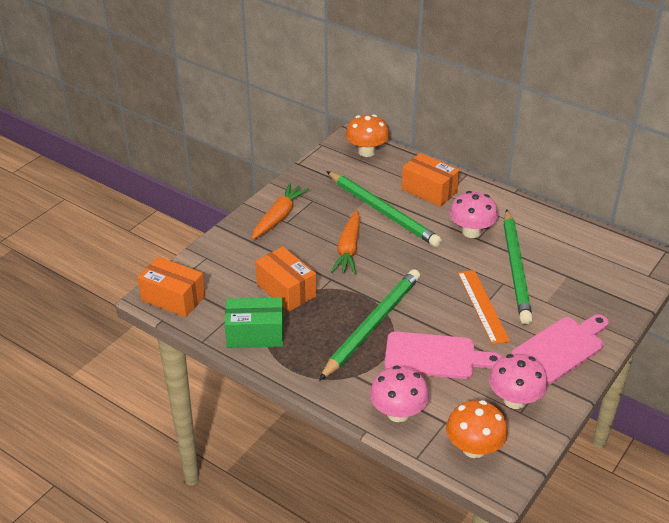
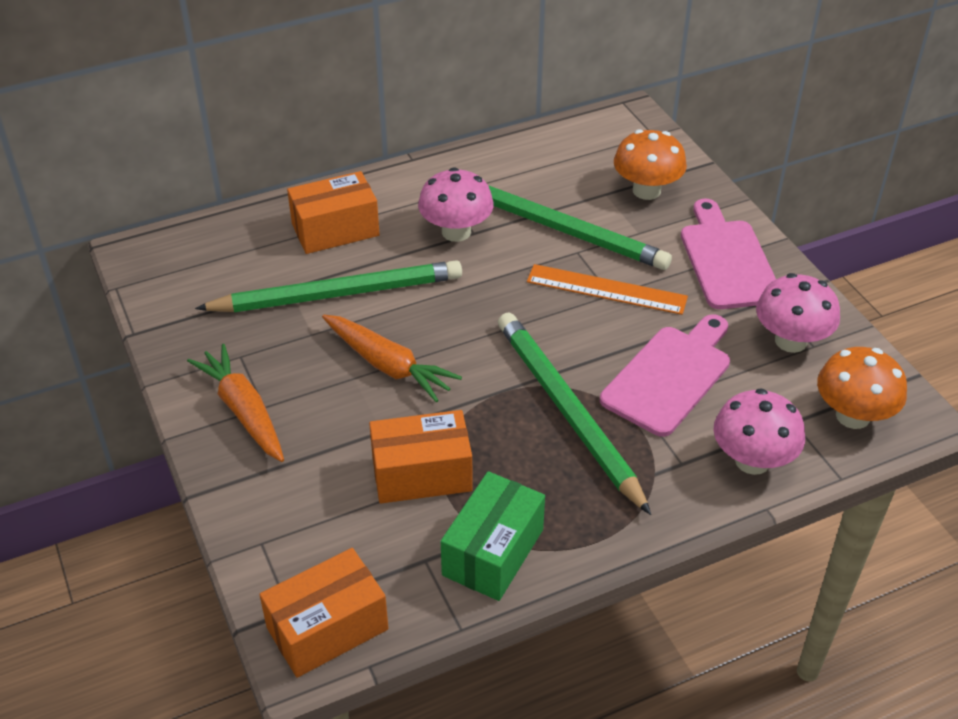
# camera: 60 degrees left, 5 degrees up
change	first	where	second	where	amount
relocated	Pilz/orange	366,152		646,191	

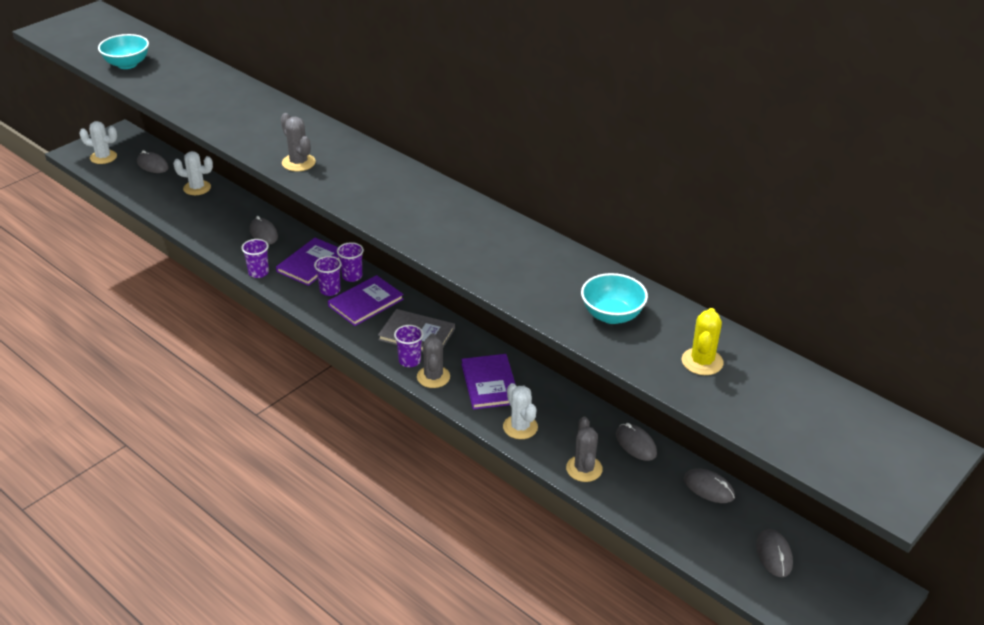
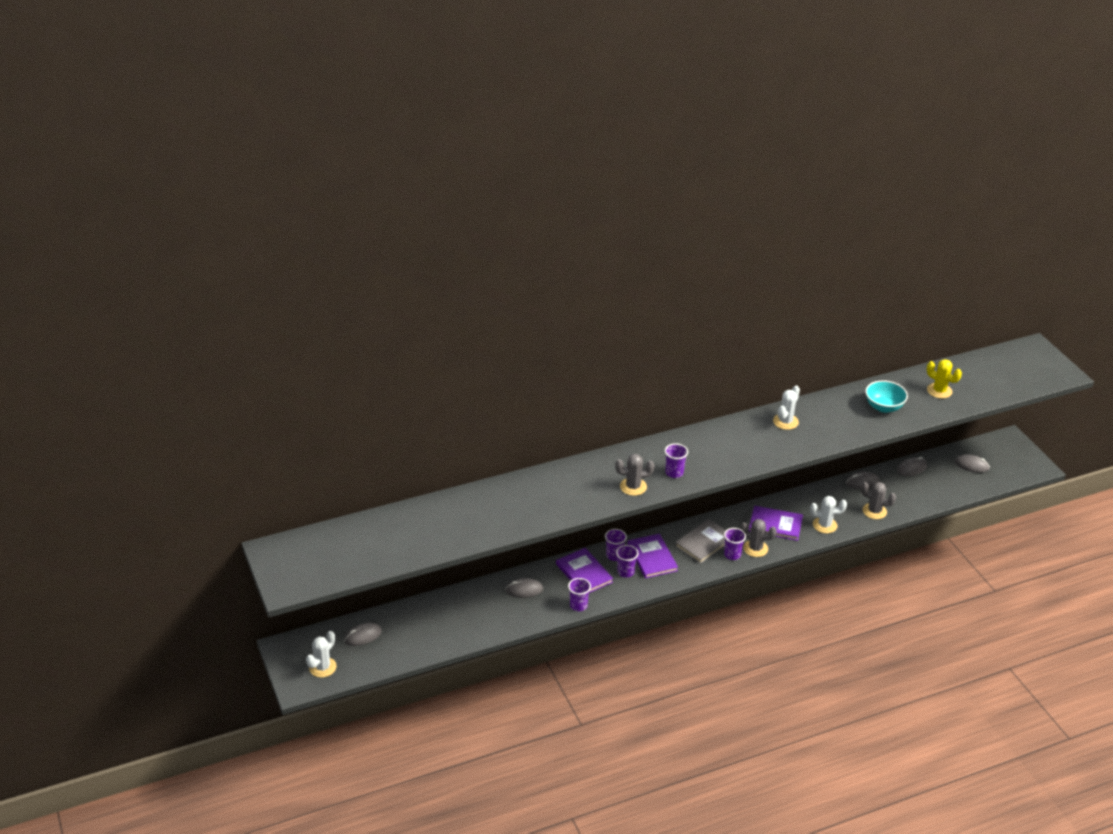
# camera: 65 degrees left, 0 degrees up
change	first	where	second	where	amount
missing	Schüssel/türkis	127,64			
appeared			Becher/lila	674,473	
relocated	Kaktus/weiß	197,188		785,421	

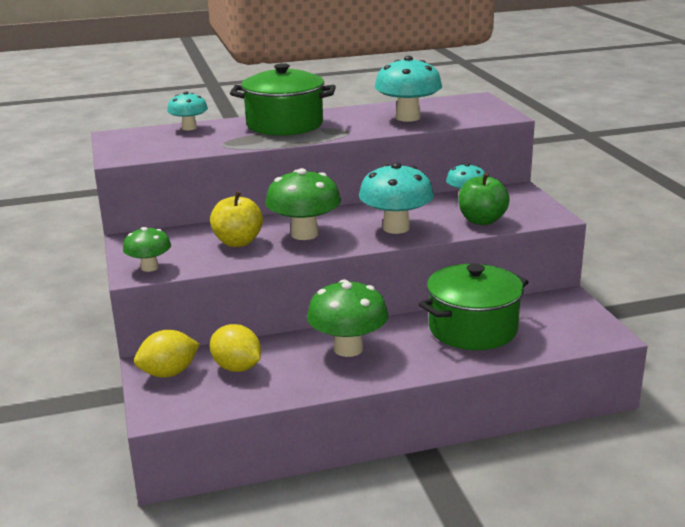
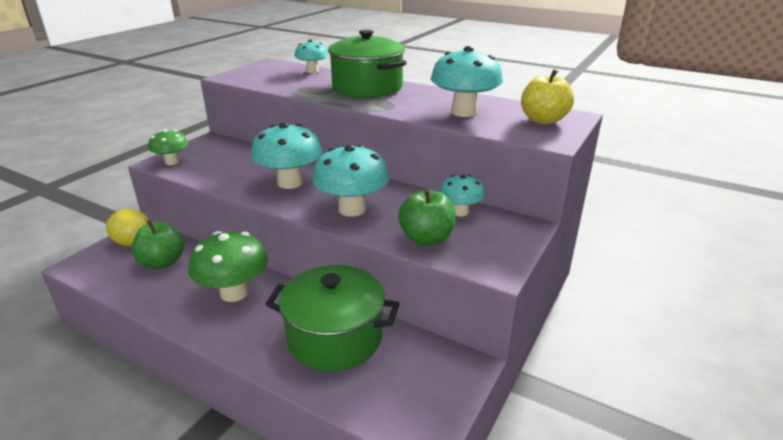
# camera: 45 degrees right, 5 degrees up
change	first	where	second	where	amount
relocated	Apfel/gelb	238,242		543,120	
exchanged	Zitrone/gelb	237,368	Apfel/grün	162,262	
colour	Pilz/grün	304,234	Pilz/türkis	290,183	

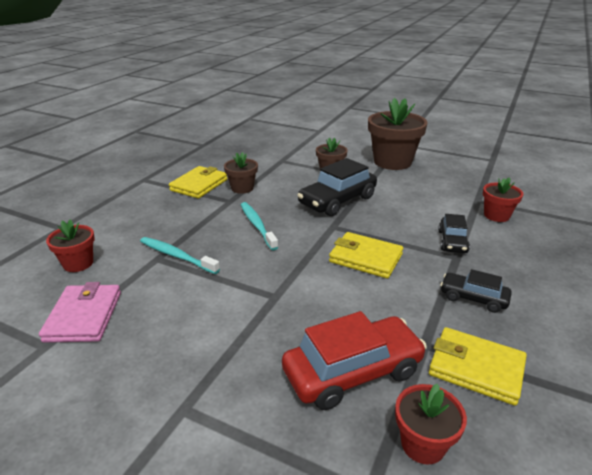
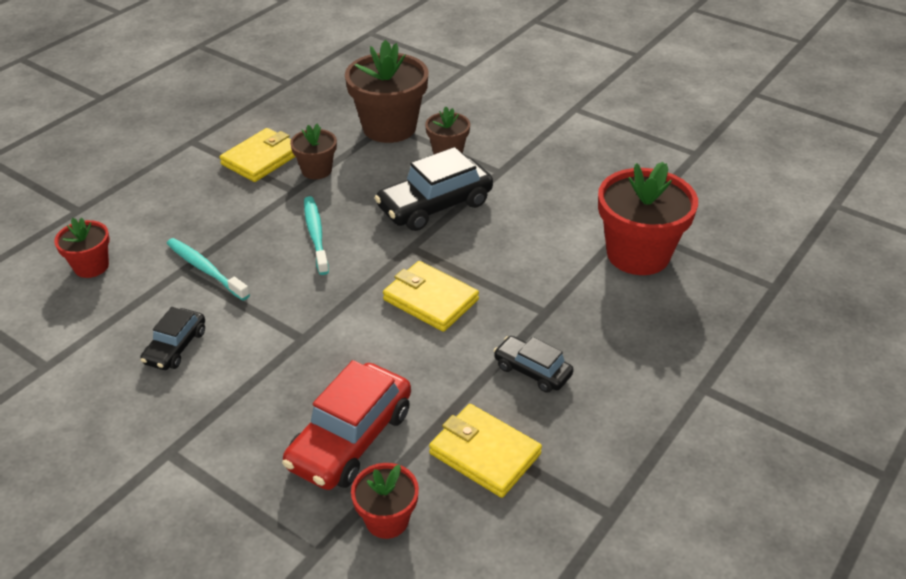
# camera: 10 degrees right, 10 degrees up
change	first	where	second	where	amount
missing	Geldbörse/rosa	84,316			
relocated	Blumentopf/braun	392,162		389,127	
relocated	Auto/schwarz	452,242		176,347	
spun	Auto/rot	352,372		351,439	135 degrees clockwise
size	Blumentopf/rot	496,215		638,254	x1.88

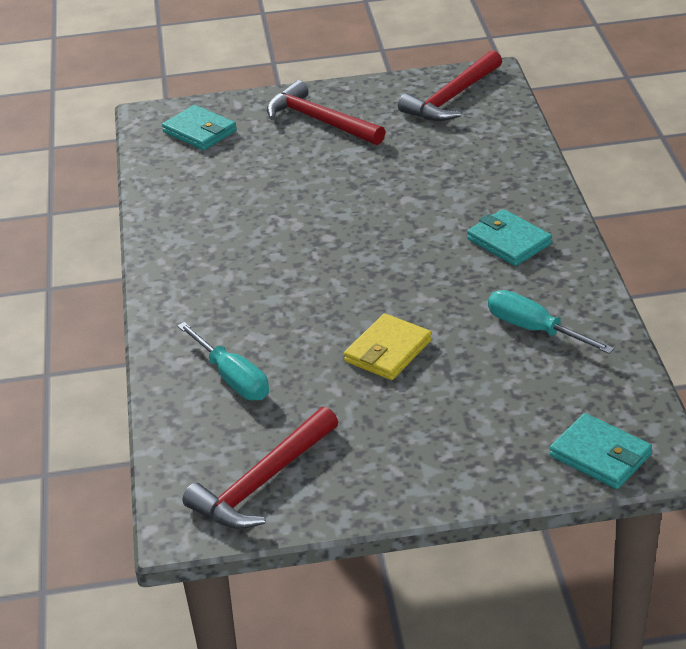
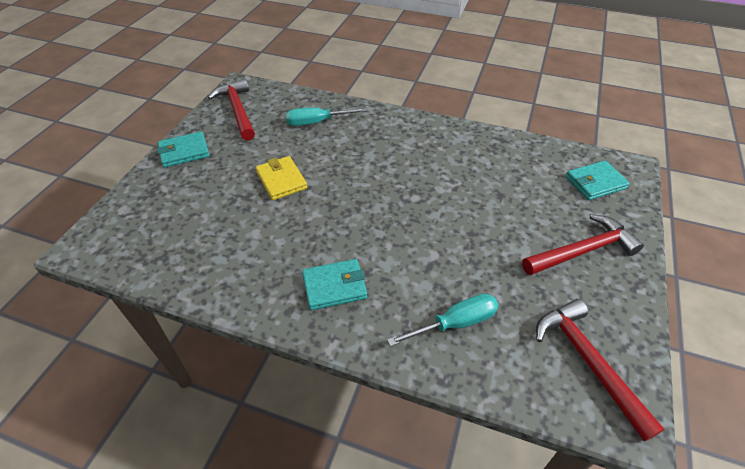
# camera: 115 degrees right, 10 degrees up
change	first	where	second	where	amount
relocated	Schraubenzieher/türkis	535,329		455,323	
relocated	Geldbörse/türkis	600,455		184,152	

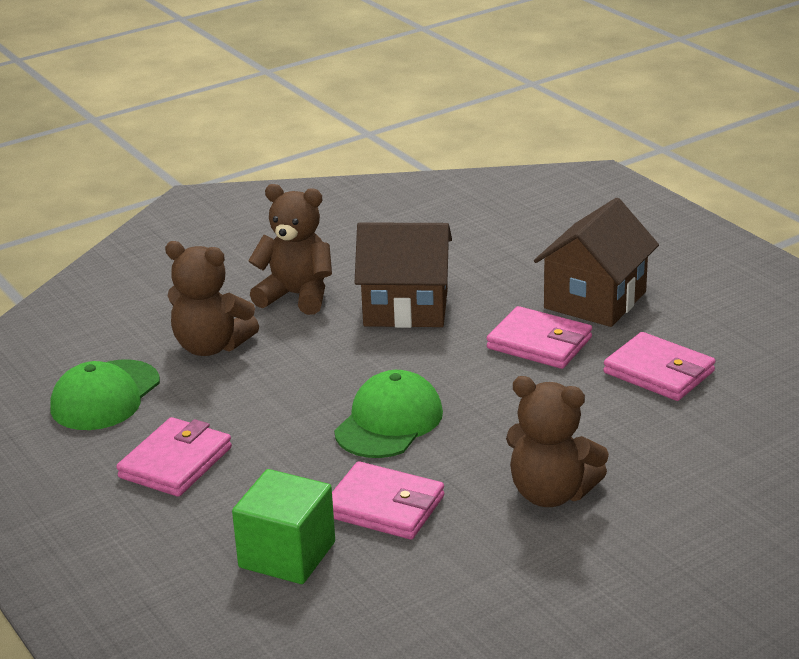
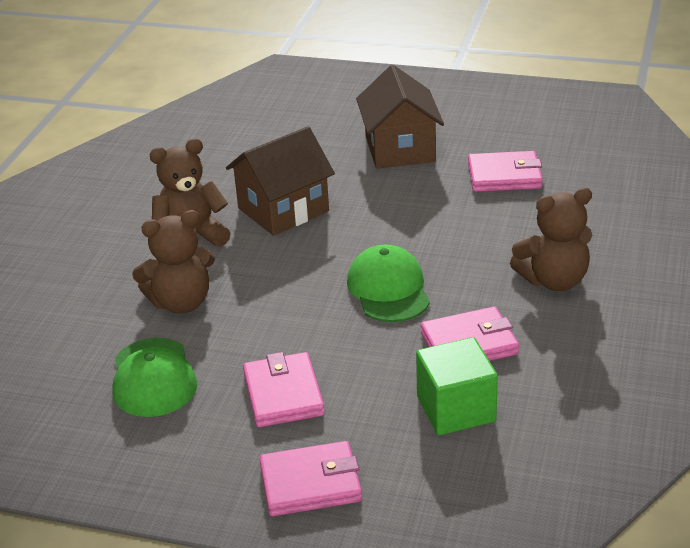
# camera: 40 degrees left, 5 degrees up
change	first	where	second	where	amount
relocated	Geldbörse/rosa	539,343		310,483	

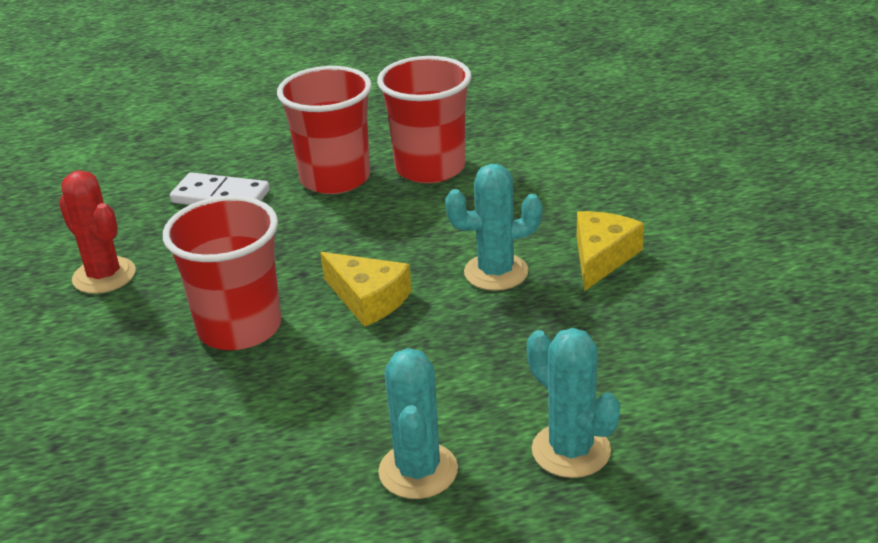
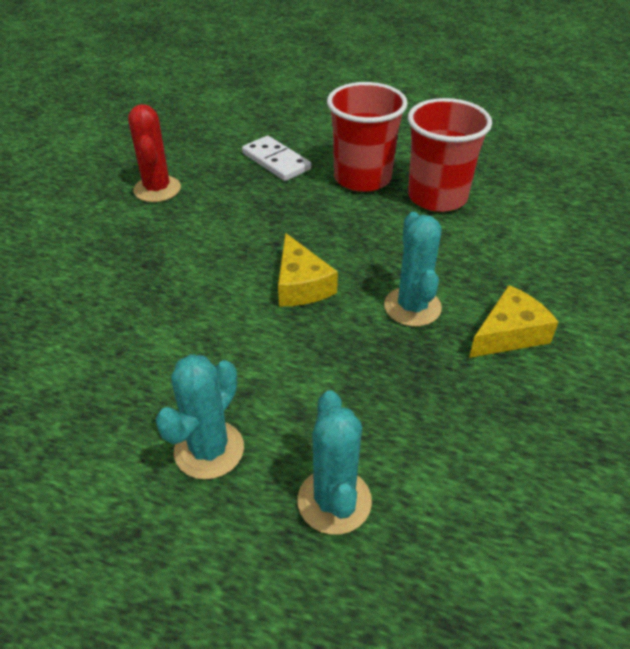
# camera: 30 degrees right, 10 degrees up
change	first	where	second	where	amount
missing	Becher/rot	239,328			
spun	Kaktus/türkis	496,272		412,307	60 degrees clockwise

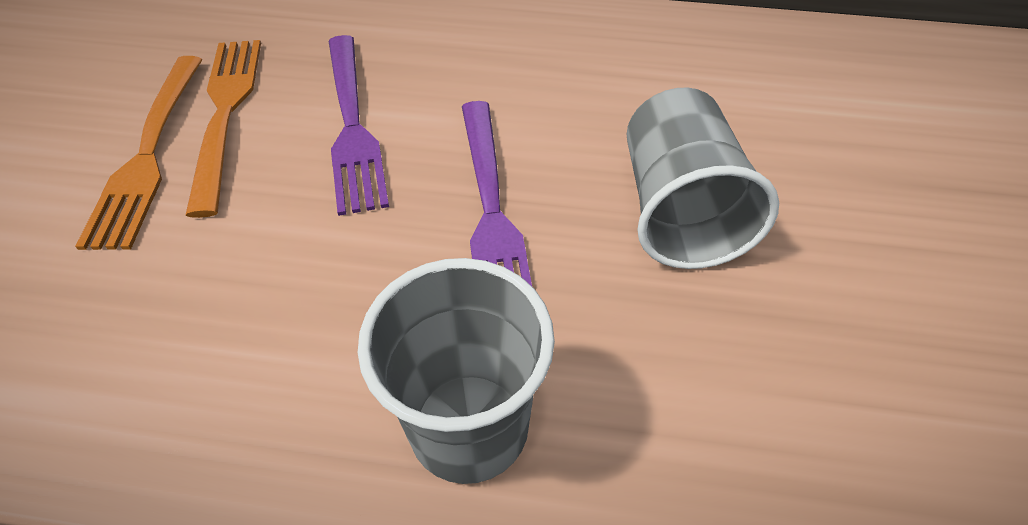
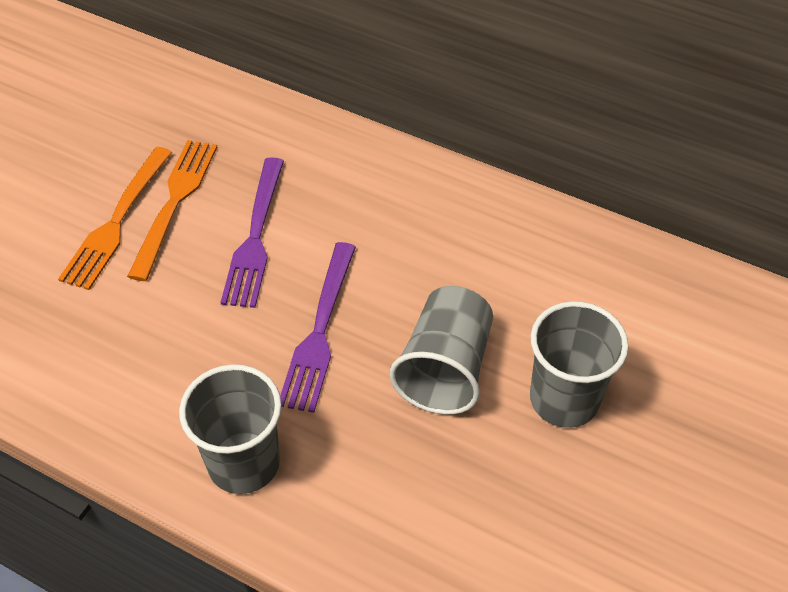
# camera: 20 degrees right, 0 degrees up
change	first	where	second	where	amount
appeared			Becher/grau	564,399	

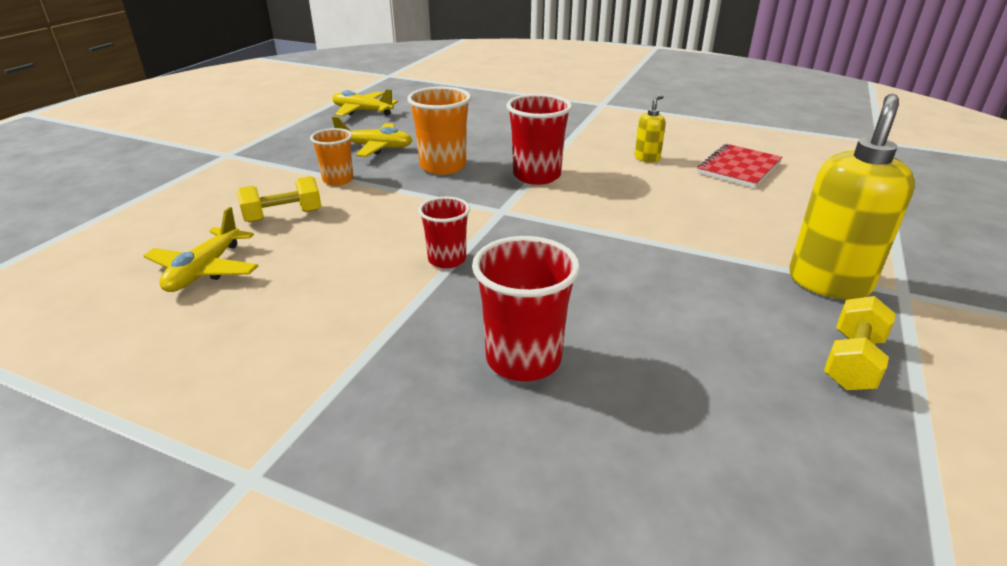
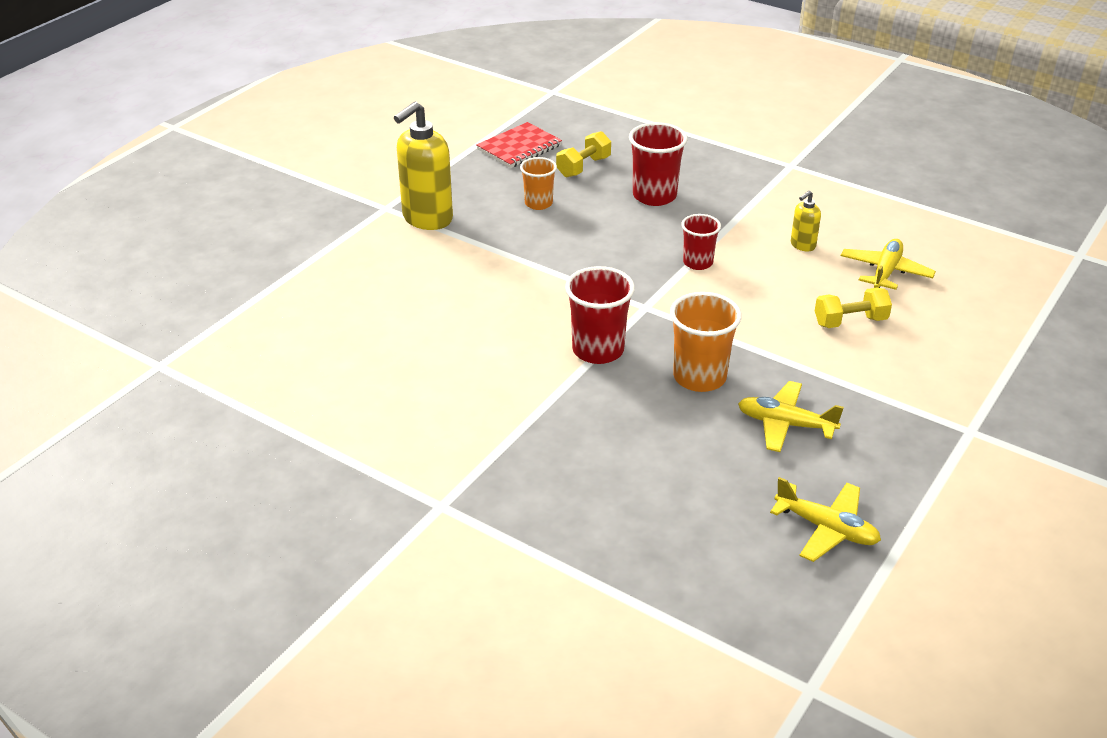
# camera: 170 degrees left, 5 degrees up
change	first	where	second	where	amount
relocated	Becher/orange	338,180		538,203	
relocated	Seifenspender/gelb	647,158		802,245	
relocated	Notizbuch/rot	738,168		519,148	
relocated	Hantel/gelb	852,362		583,167	

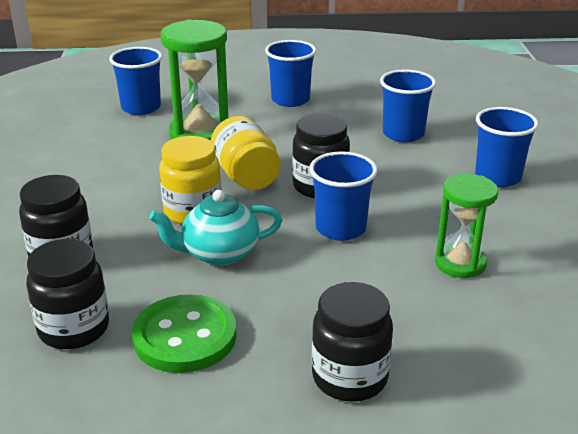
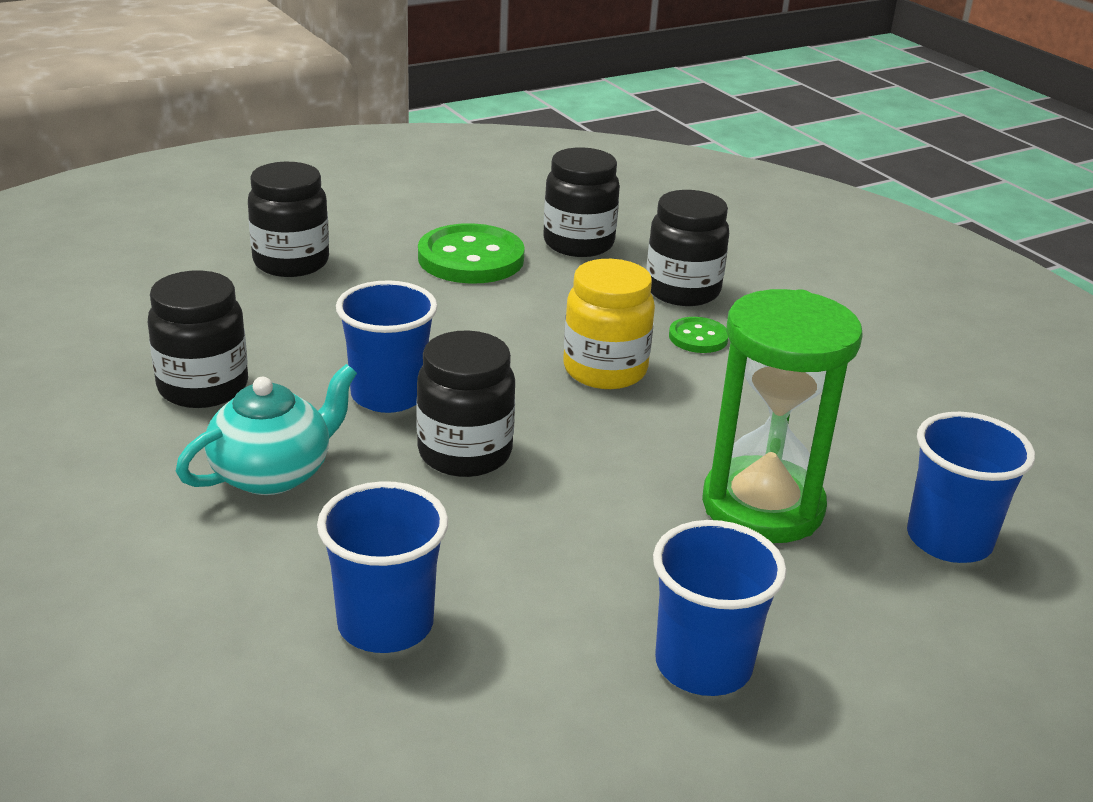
# camera: 150 degrees right, 0 degrees up
change	first	where	second	where	amount
missing	Einmachglas/gelb	246,177			
missing	Becher/blau	498,177			
appeared			Knopf/grün	698,337	
relocated	Teekanne/türkis	219,253		273,473	
exchanged	Sanduhr/grün	460,263	Einmachglas/schwarz	203,387	

